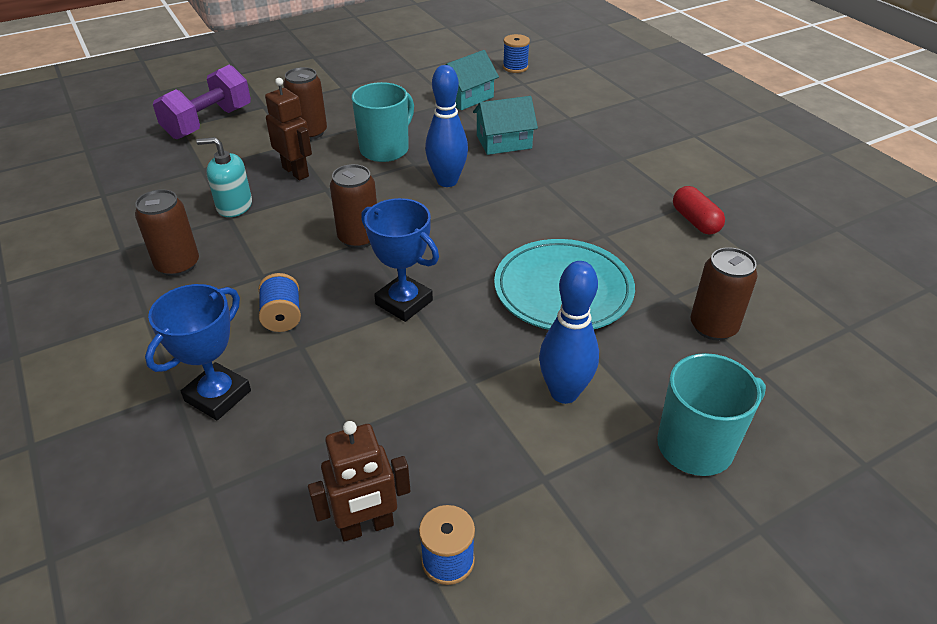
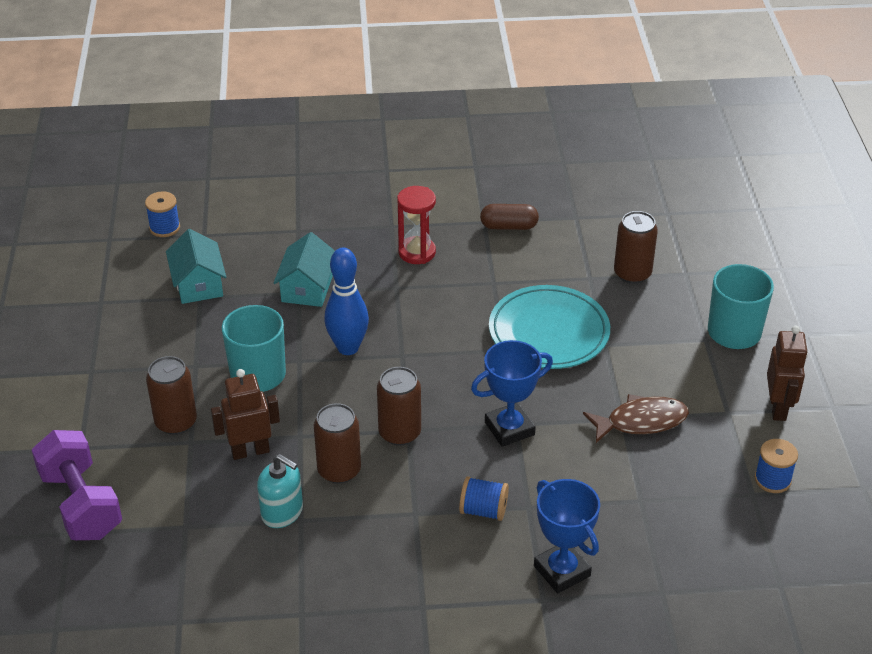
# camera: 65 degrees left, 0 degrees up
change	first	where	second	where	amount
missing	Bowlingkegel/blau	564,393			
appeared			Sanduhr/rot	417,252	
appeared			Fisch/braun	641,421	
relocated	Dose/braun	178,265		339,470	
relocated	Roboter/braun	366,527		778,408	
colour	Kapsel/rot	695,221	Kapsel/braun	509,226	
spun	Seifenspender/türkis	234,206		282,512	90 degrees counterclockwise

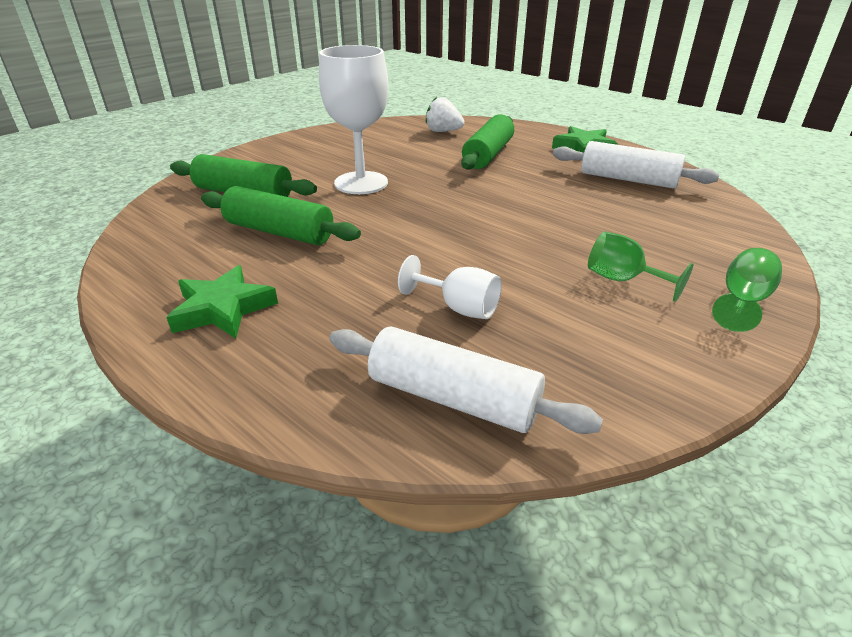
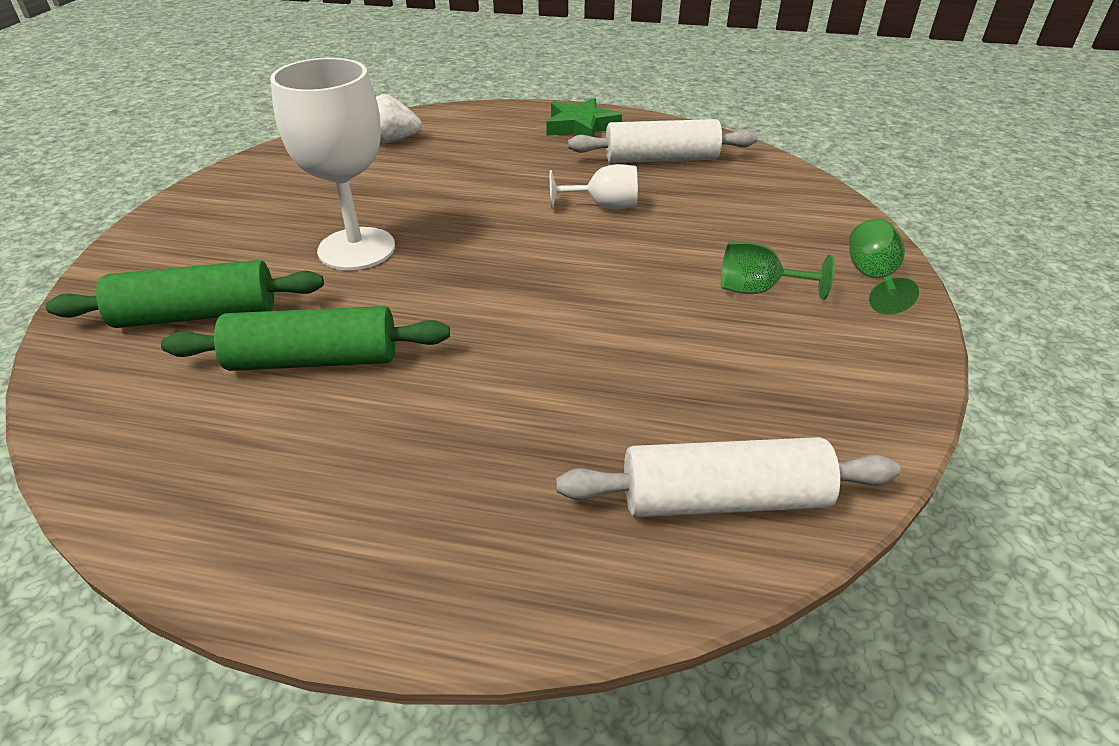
# camera: 30 degrees left, 5 degrees up
change	first	where	second	where	amount
missing	Stern/grün	223,309			
missing	Nudelholz/grün	488,155			
relocated	Kelch/weiß	459,308		603,206	

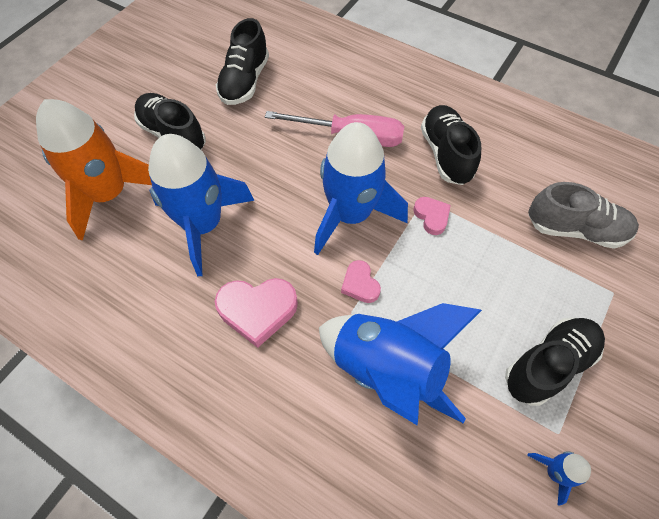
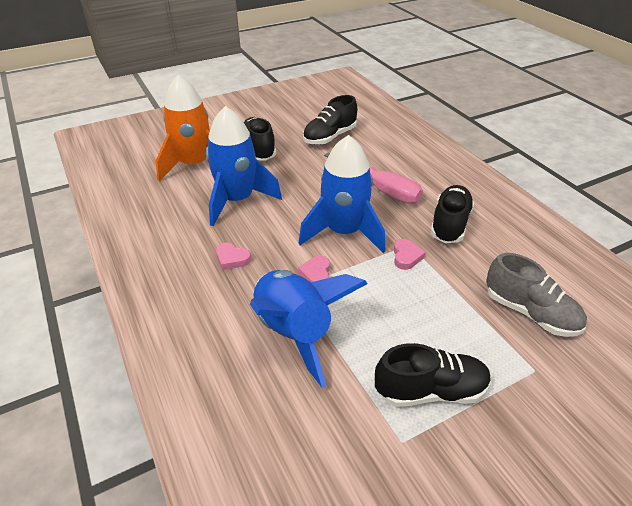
# camera: 30 degrees right, 20 degrees down
change	first	where	second	where	amount
missing	Rakete/blau	554,472			
size	Herz/rosa	257,310		232,259	x0.57

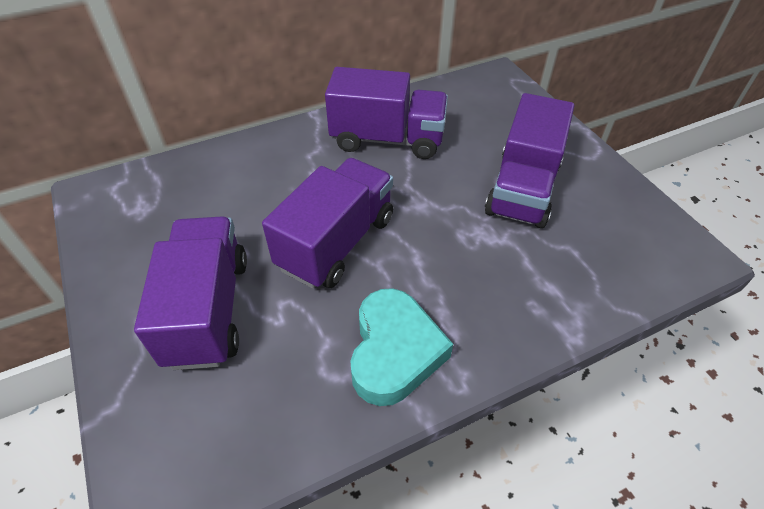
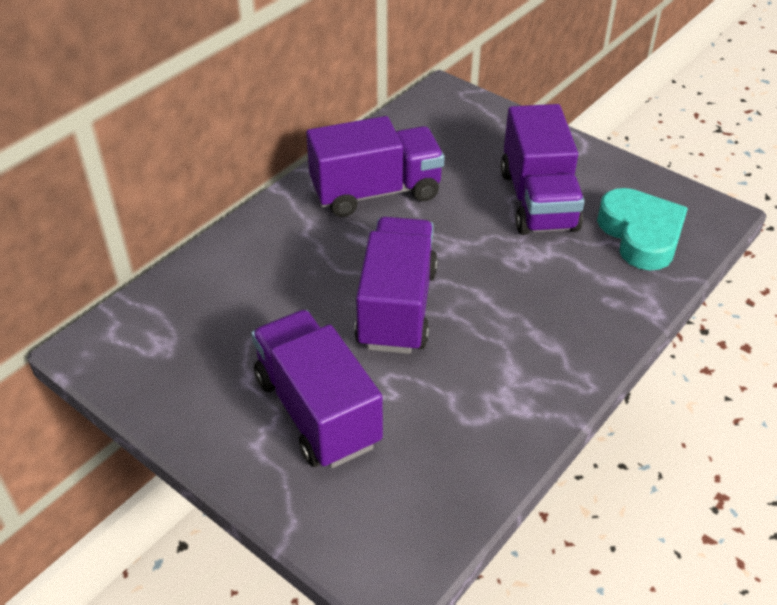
# camera: 25 degrees left, 5 degrees down
change	first	where	second	where	amount
relocated	Herz/türkis	394,351		641,235	

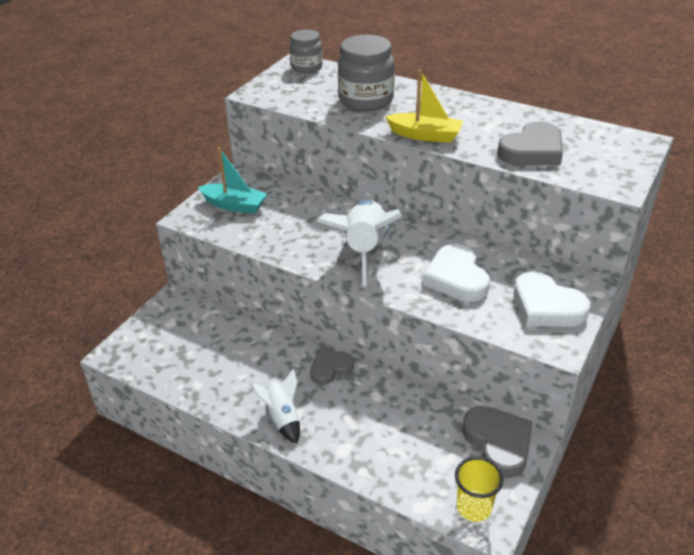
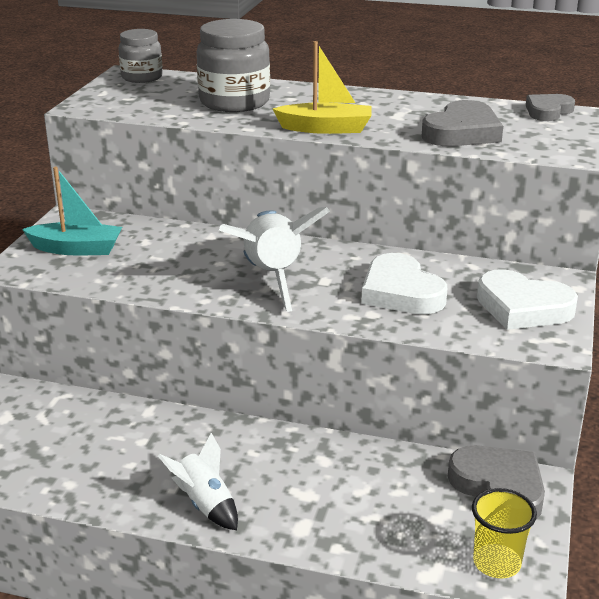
# camera: 15 degrees left, 10 degrees down
change	first	where	second	where	amount
relocated	Herz/grau	330,369		548,111	

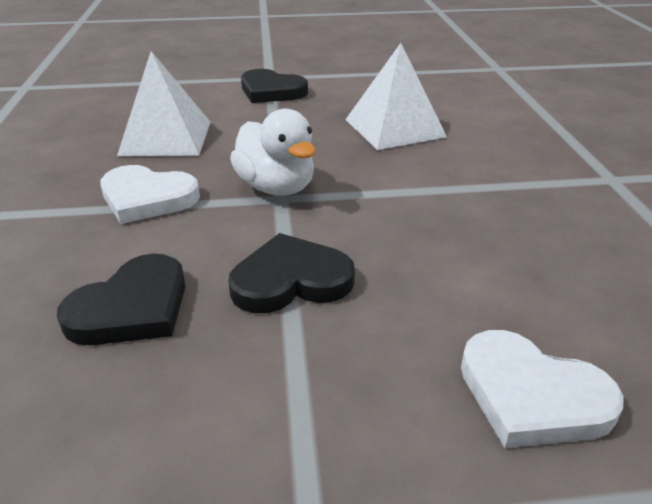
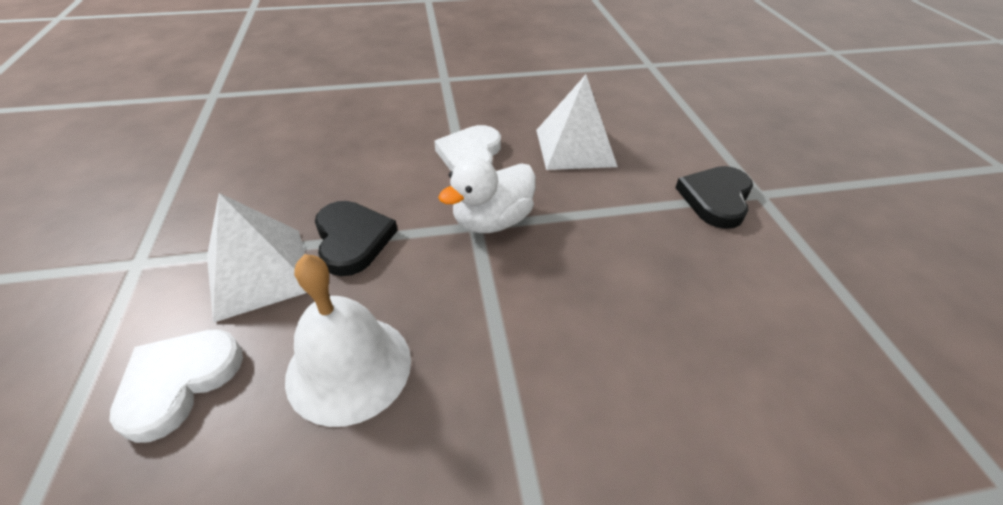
# camera: 85 degrees right, 10 degrees up
change	first	where	second	where	amount
missing	Herz/schwarz	132,308			
appeared			Glocke/weiß	349,367	
relocated	Pyramide/weiß	394,128		259,272	

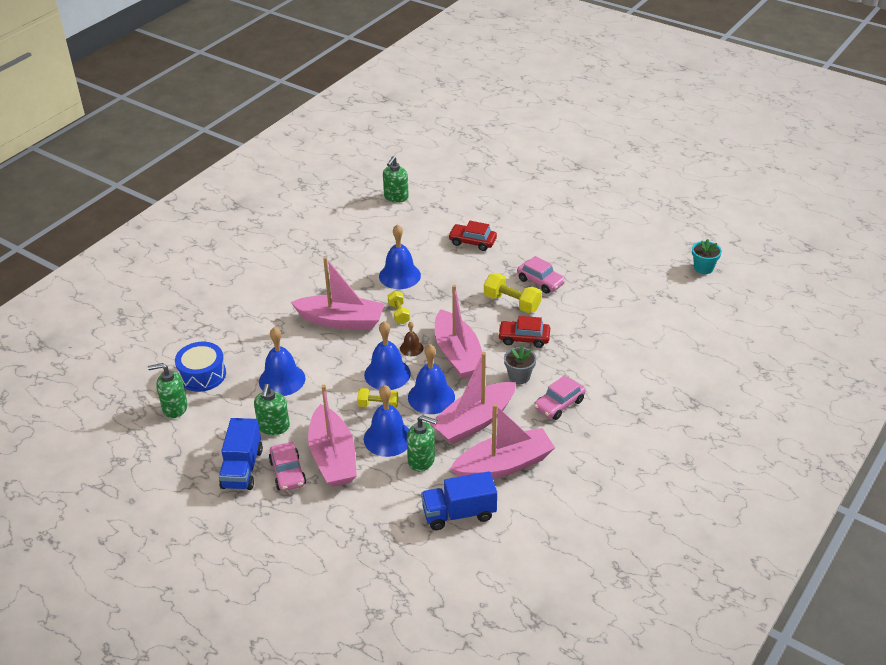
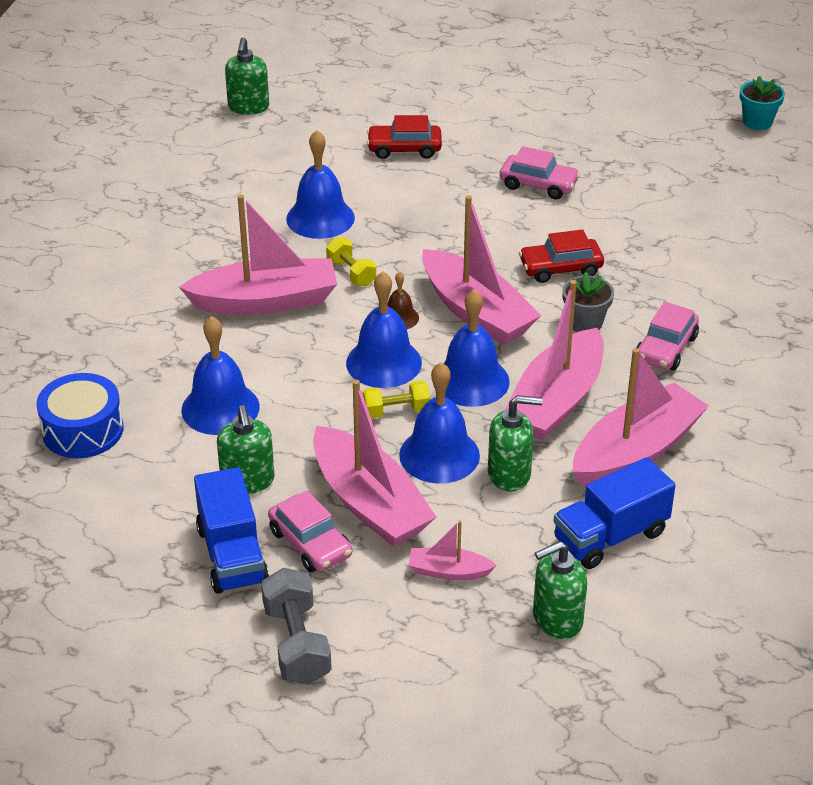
# camera: 20 degrees left, 0 degrees up
change	first	where	second	where	amount
missing	Hantel/gelb	512,303			
appeared			Hantel/grau	296,643	
appeared			Boot/rosa	448,571	
relocated	Seifenspender/grün	174,408		557,619	

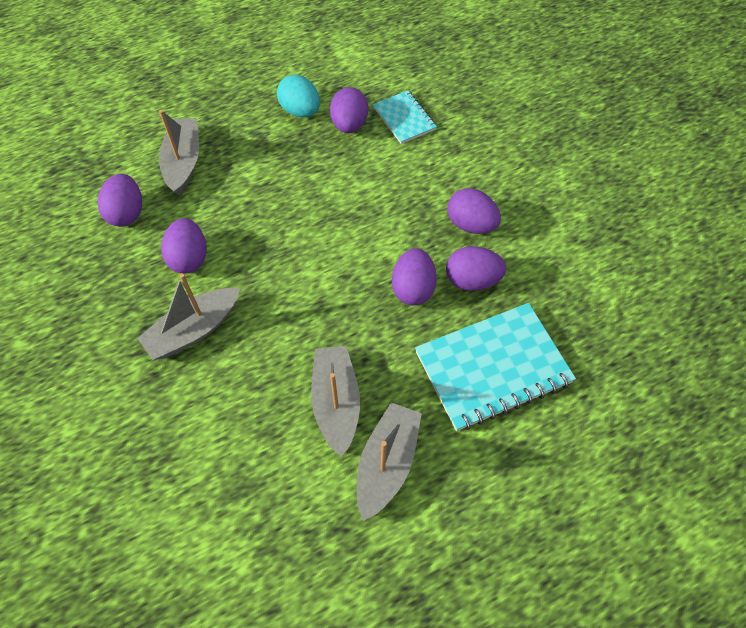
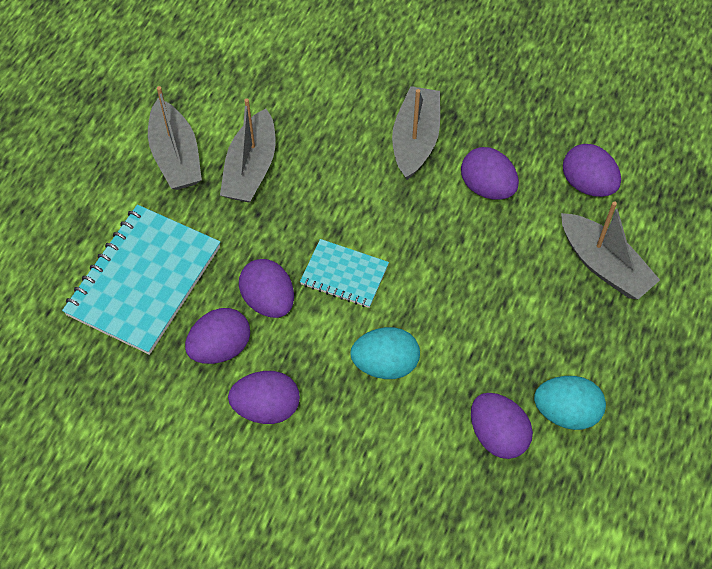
# camera: 140 degrees right, 0 degrees up
change	first	where	second	where	amount
appeared			Ei/türkis	385,364	
relocated	Notizbuch/türkis	404,118		344,275	
spun	Boot/grau	336,402		251,168	60 degrees clockwise

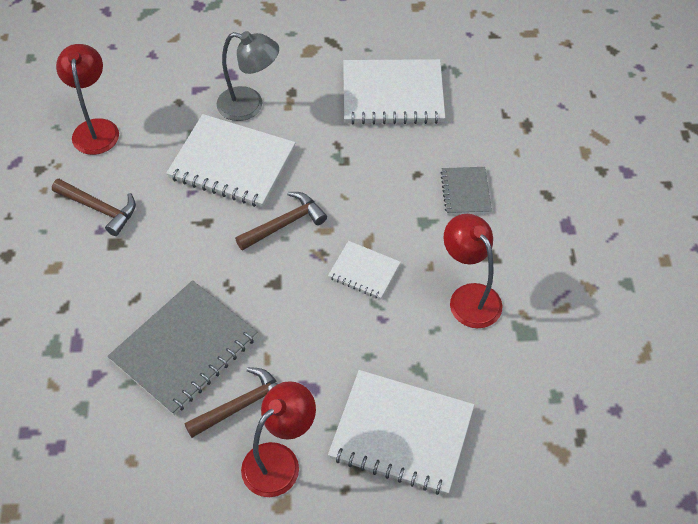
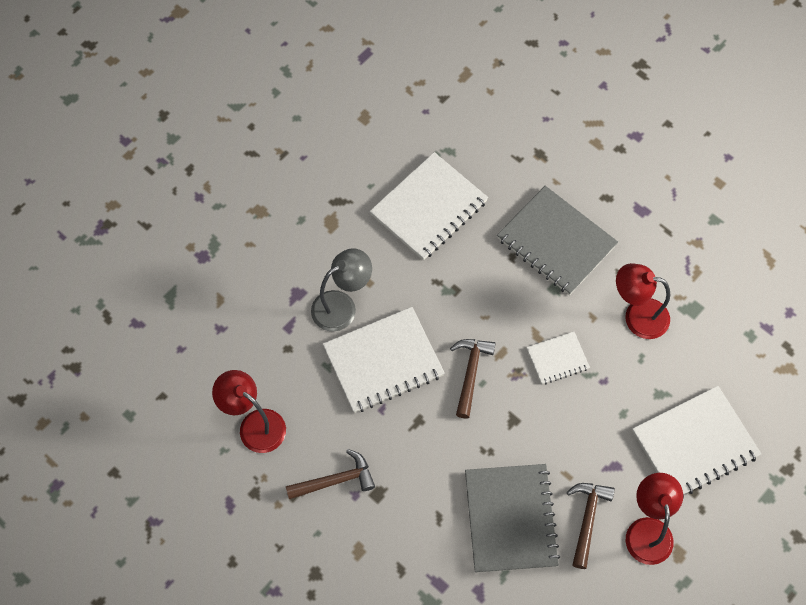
# camera: 45 degrees left, 10 degrees up
change	first	where	second	where	amount
size	Notizbuch/grau	465,192		556,242	x1.90

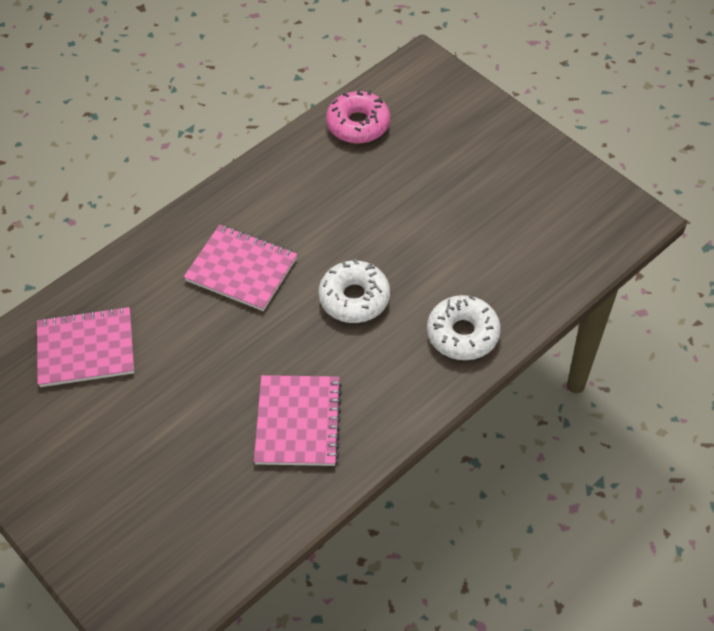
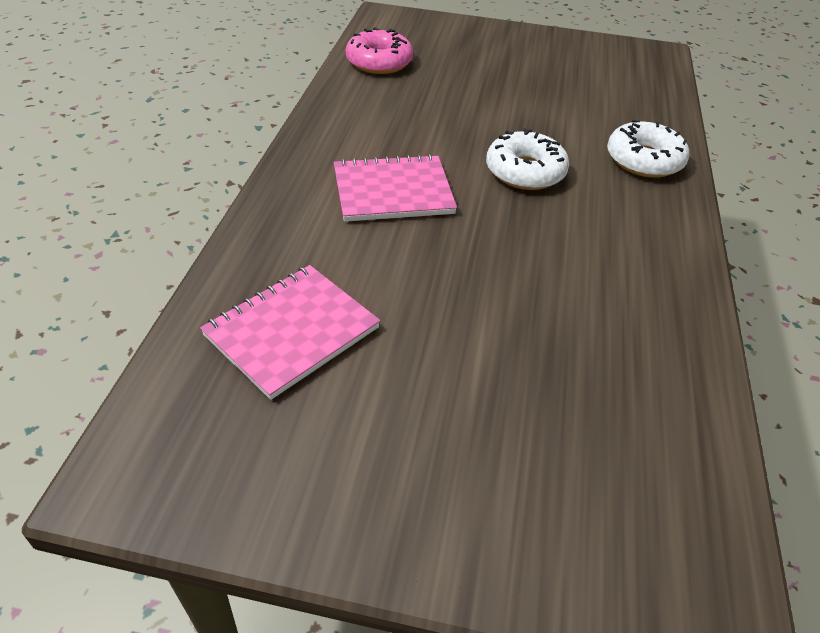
# camera: 40 degrees left, 10 degrees down
change	first	where	second	where	amount
missing	Notizbuch/rosa	298,422			

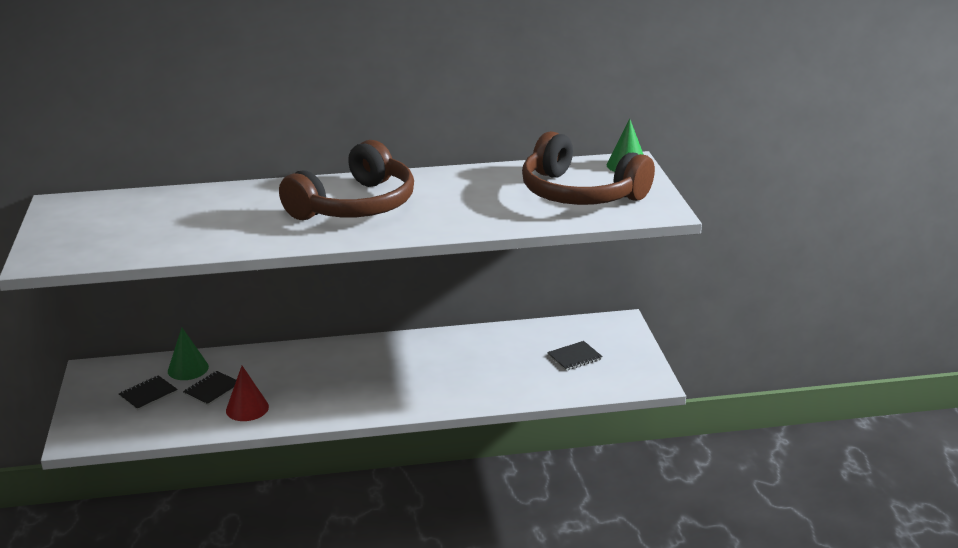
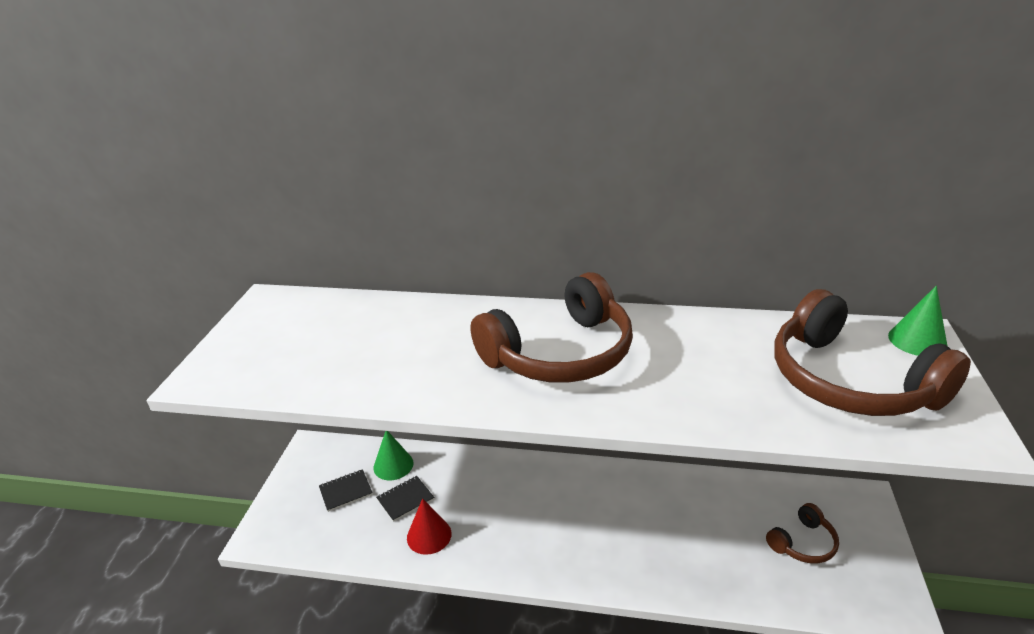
# camera: 20 degrees right, 5 degrees up
change	first	where	second	where	amount
exchanged	Notizbuch/schwarz	574,357	Kopfhörer/braun	803,543	

